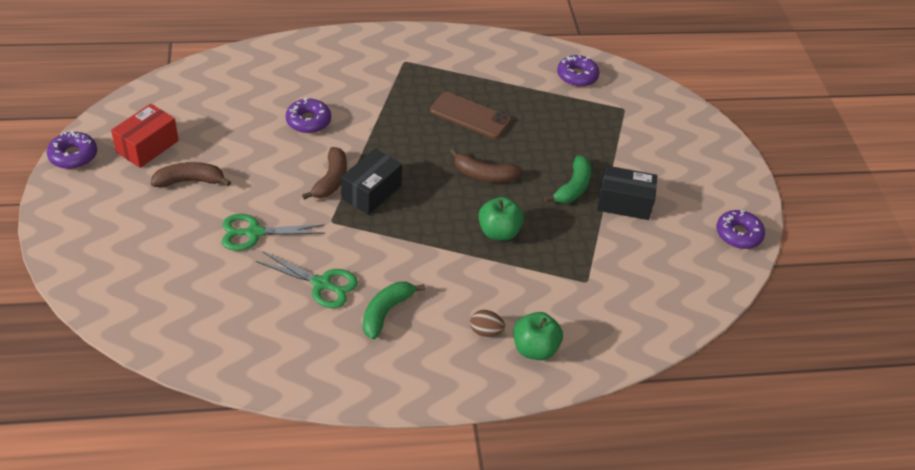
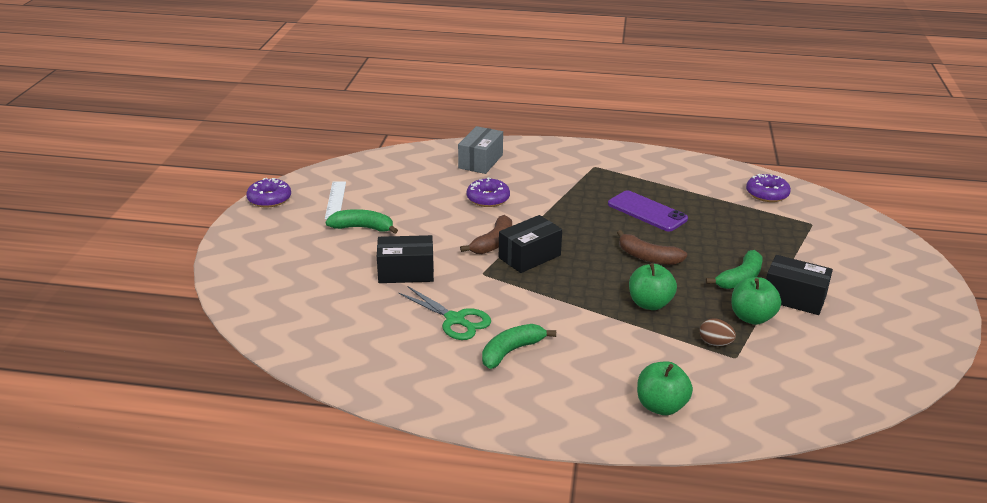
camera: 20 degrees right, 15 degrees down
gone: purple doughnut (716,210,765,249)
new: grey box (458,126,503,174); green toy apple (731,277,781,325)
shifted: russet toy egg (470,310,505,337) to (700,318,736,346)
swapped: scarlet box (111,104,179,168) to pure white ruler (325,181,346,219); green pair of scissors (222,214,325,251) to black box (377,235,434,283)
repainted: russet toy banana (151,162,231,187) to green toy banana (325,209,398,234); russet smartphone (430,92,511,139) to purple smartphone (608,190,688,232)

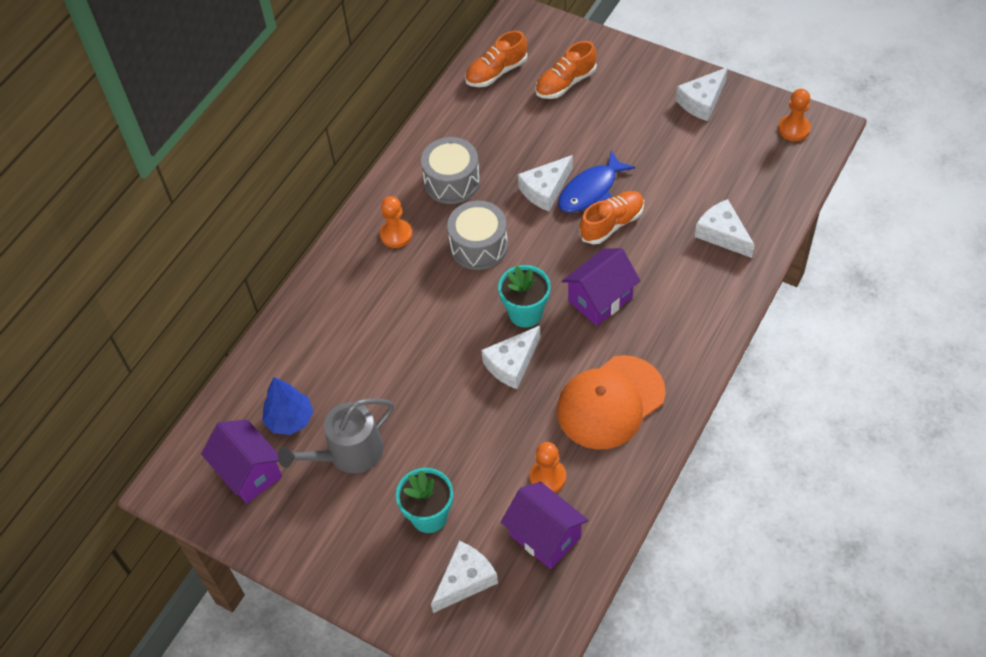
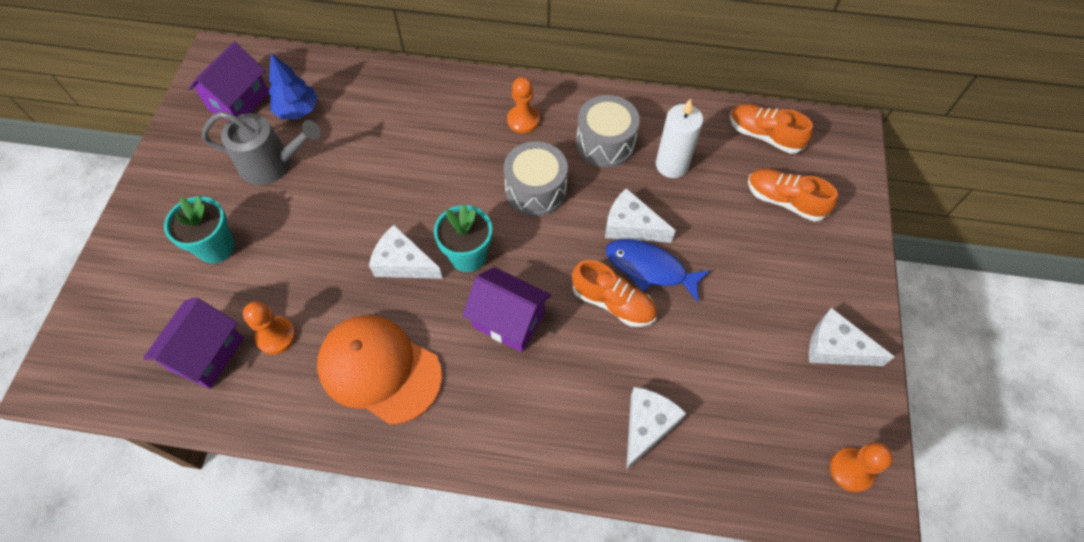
camera: 65 degrees right, 5 degrees up
gone: pure white cheese (431,541,498,613)
new: pure white pillar candle (656,98,703,178)
rotated: grey watering can (278,398,394,474) = (202,111,321,185) 150 degrees clockwise

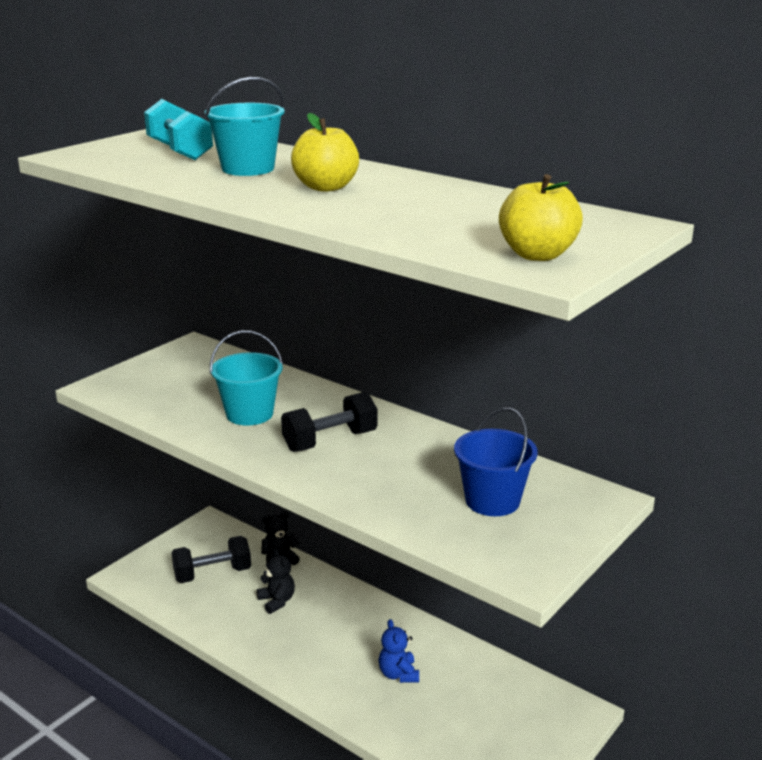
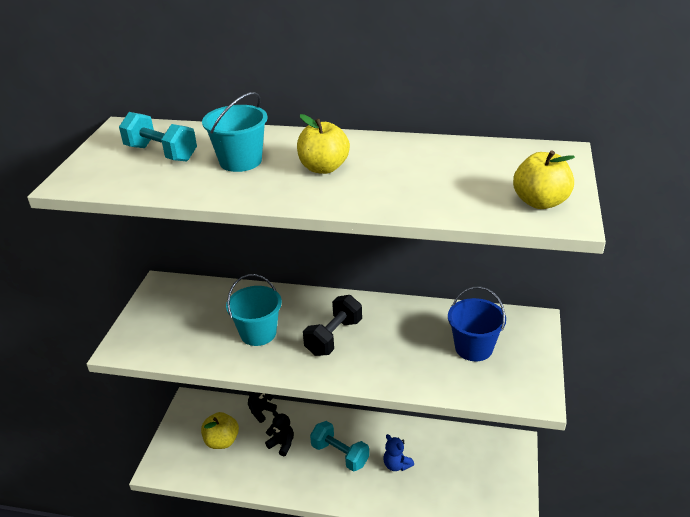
camera: 25 degrees left, 10 degrees up
new: teal dumbbell (310,421,369,472)
swapped: black dumbbell (171,536,251,583) to golden toy apple (201,412,239,449)

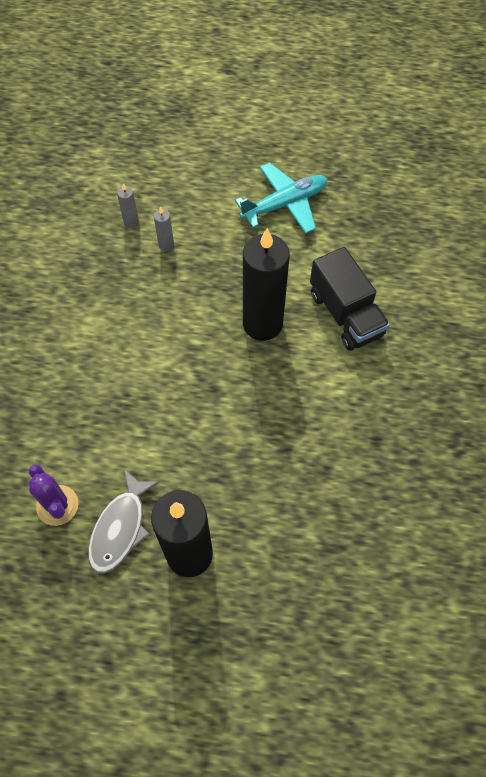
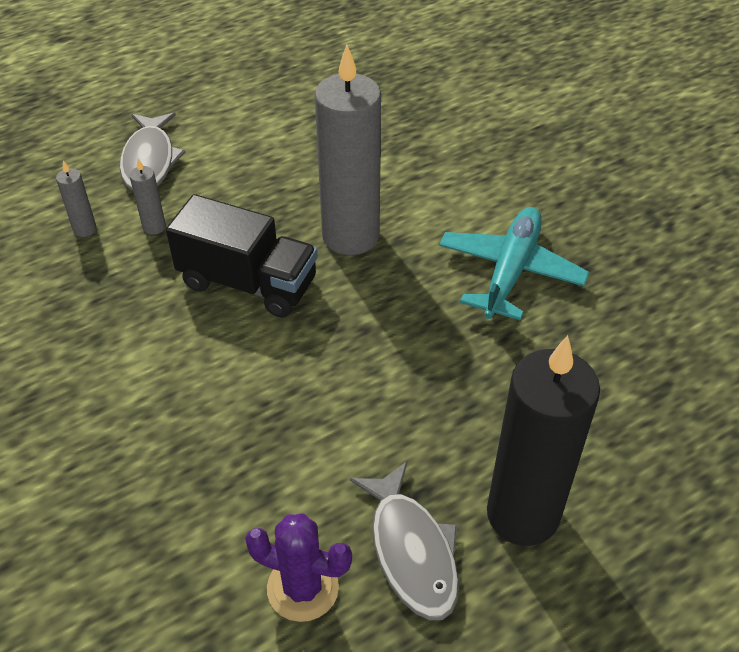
camera: 40 degrees left, 15 degrees down
new: grey fish (120,112,185,191)
shifted: black lorry (310,247,390,351) to (166,194,318,318); teal aeroplane (235,163,328,234) to (439,207,589,321)
repainted: black pillar candle (243,228,290,341) to grey pillar candle (315,45,381,255)

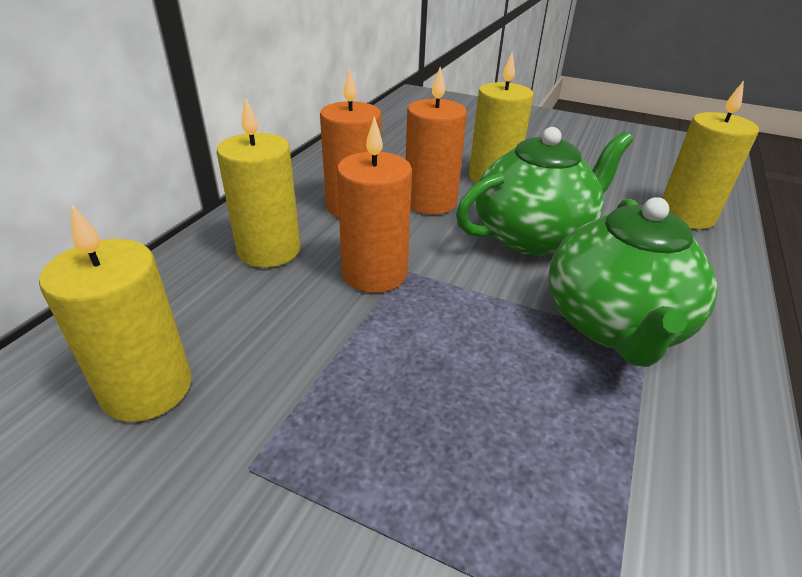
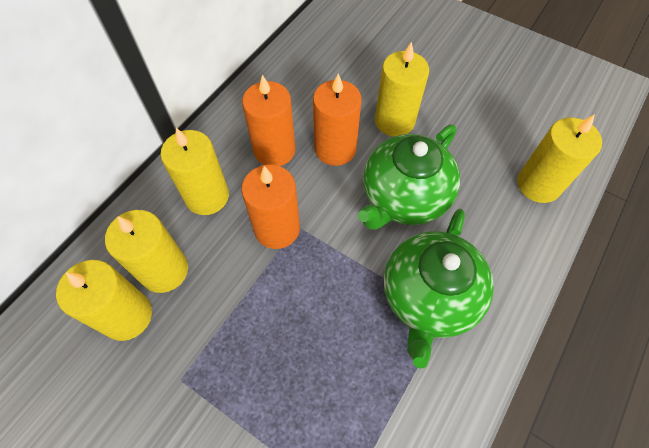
camera: 10 degrees right, 25 degrees up
new: golden pillar candle (105,210,188,293)
rotated: green china teapot (456,127,633,256) = (358,125,460,230) 150 degrees clockwise

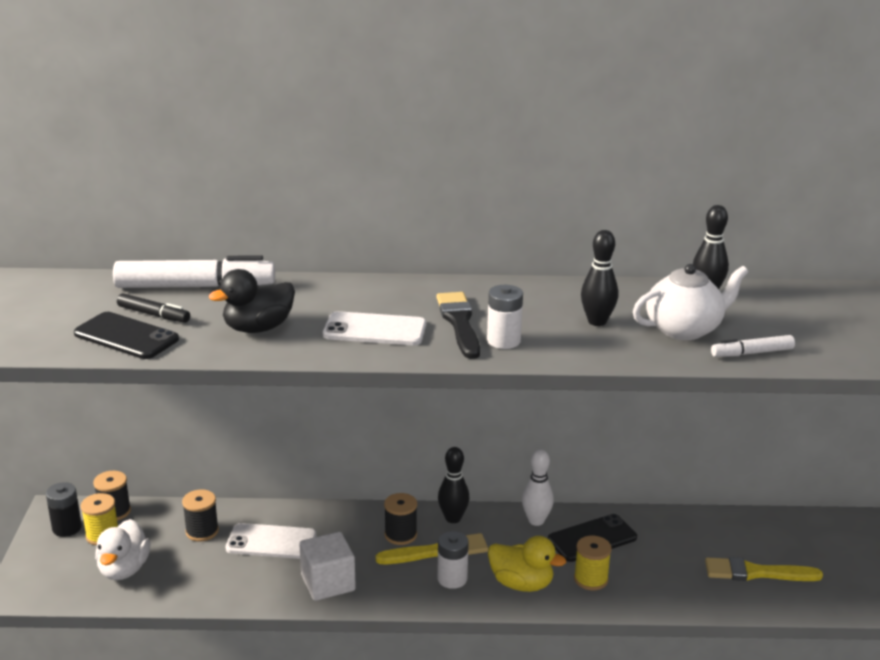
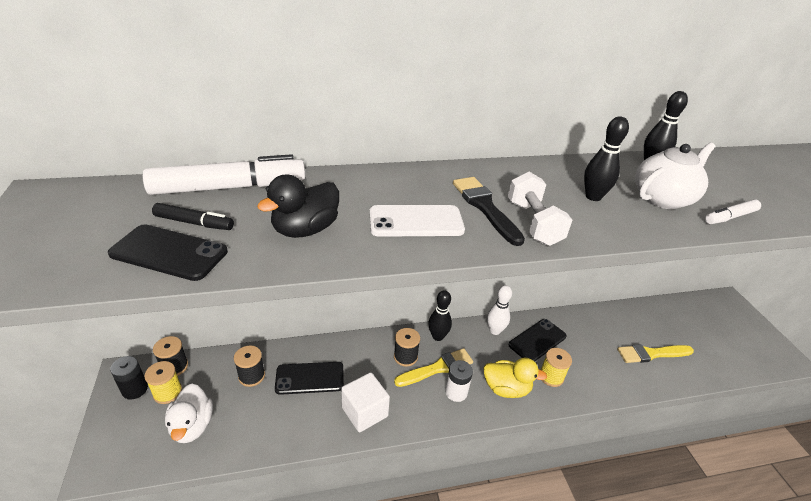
camera: 15 degrees left, 10 degrees up
swapped: pure white power cell (487,285,523,349) to pure white dumbbell (508,172,572,246)
repainted: pure white smartphone (226,523,316,559) to black smartphone (275,362,344,395)

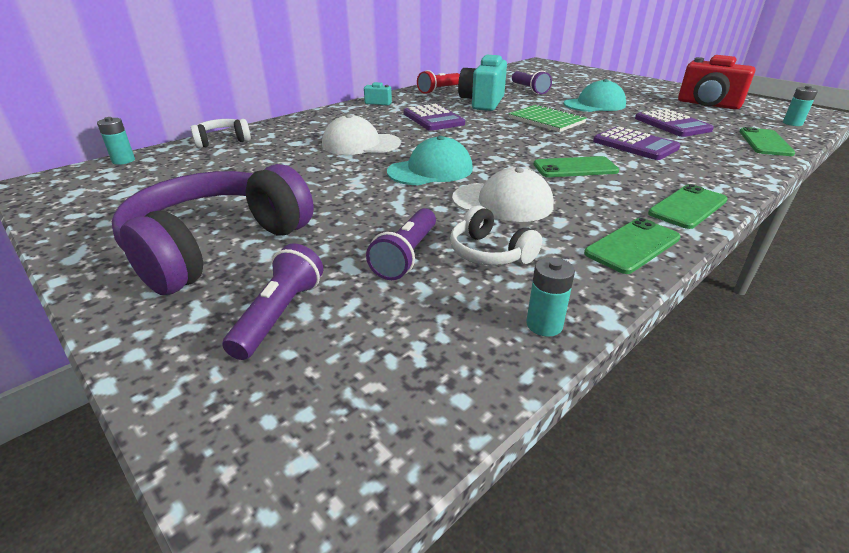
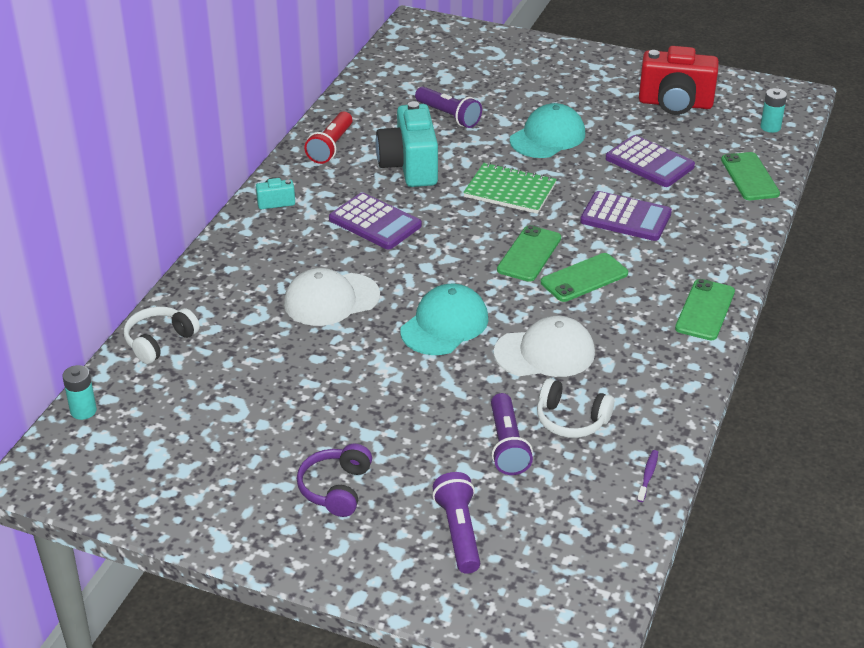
camera: 25 degrees left, 5 degrees up
shifted: green smartphone (584,218,681,274) to (497,225,561,282)
swapped: teal power cell (526,257,575,337) to purple toothbrush (637,450,658,502)
scaled: purple over-ear headphones (112,164,314,295) = (297,444,372,517) x0.48

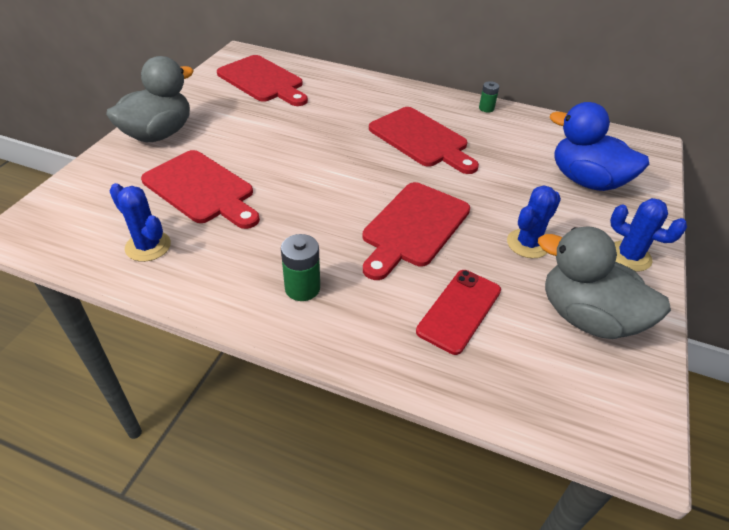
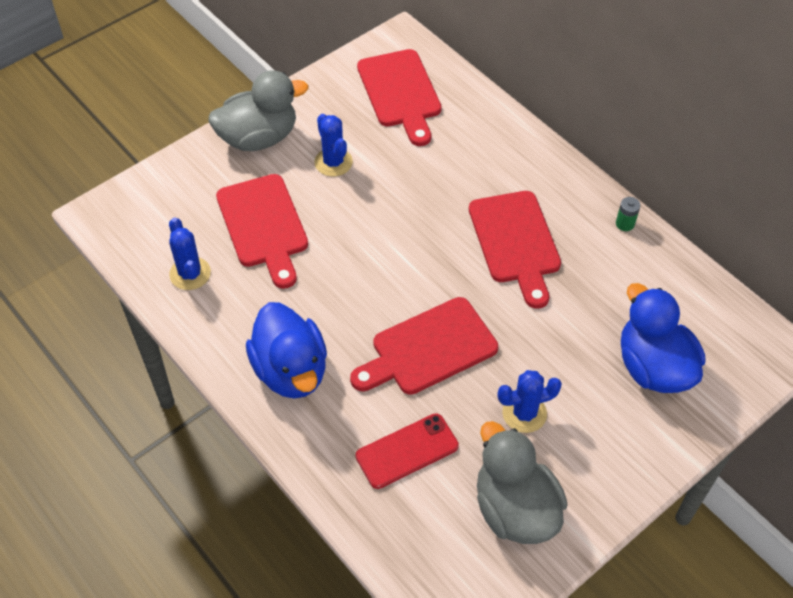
camera: 30 degrees right, 10 degrees up
shifted: royal blue prickly plant (610,198,687,272) to (315,114,353,177)
swapped: green power cell (281,234,320,301) to royal blue toy duck (246,302,327,399)

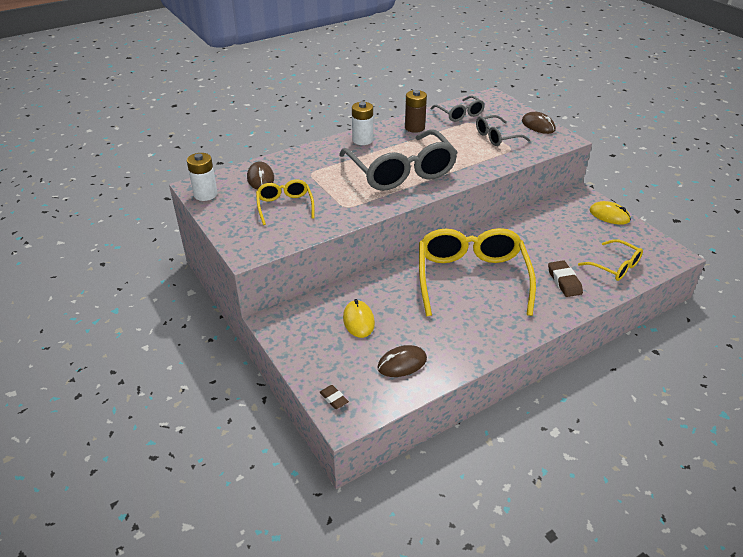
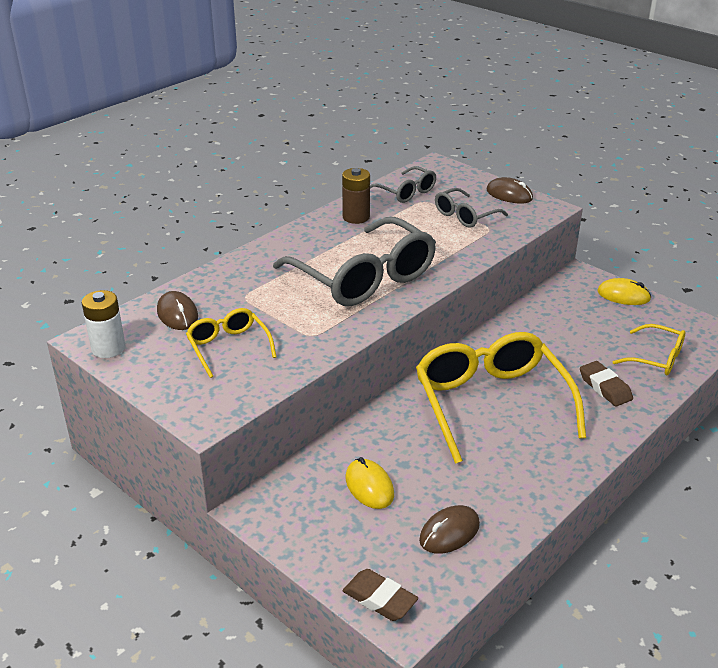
camera: 15 degrees left, 5 degrees down
gone: pure white power cell (352,102,373,145)
scaled: russet eraser (319,385,349,409) = (343,569,418,621) x1.63

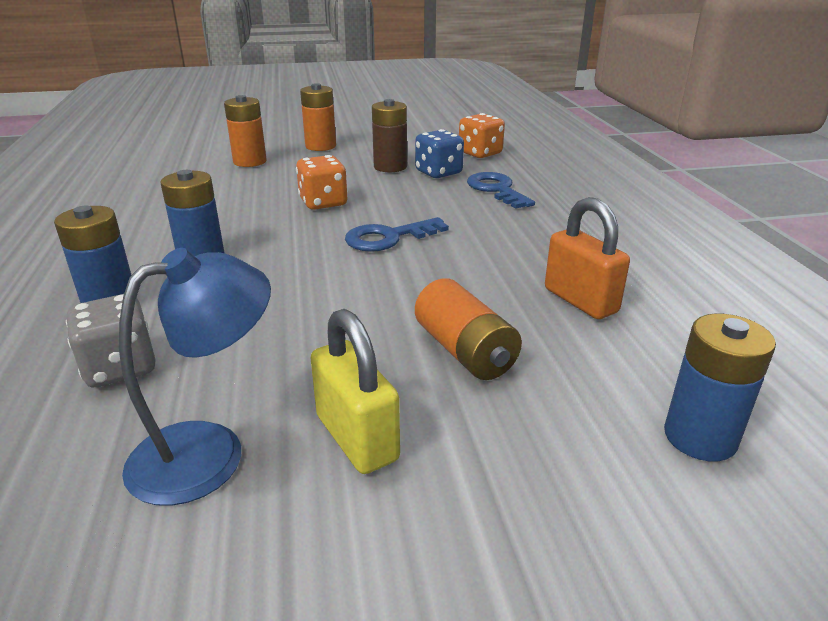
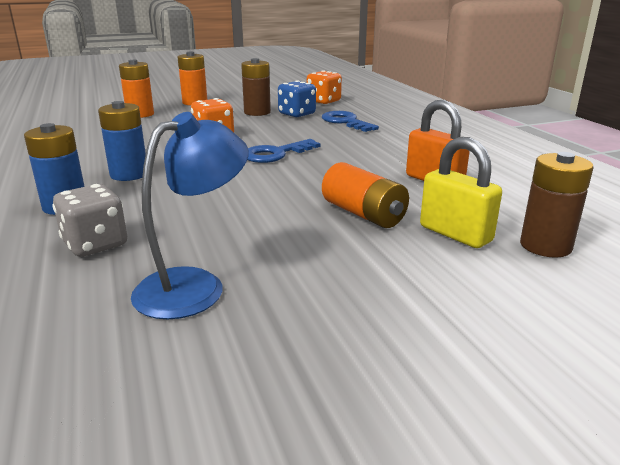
camera: 10 degrees left, 5 degrees down
shifted: golden lock (311,309,400,474) to (420,137,502,248)
repainted: royal blue power cell (664,314,776,461) to russet power cell (520,152,594,258)

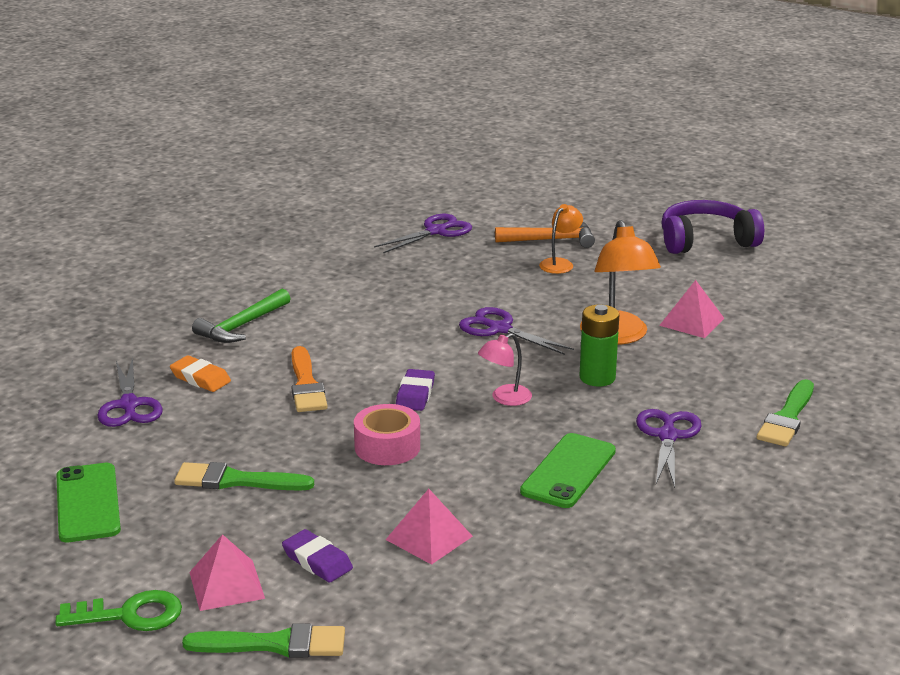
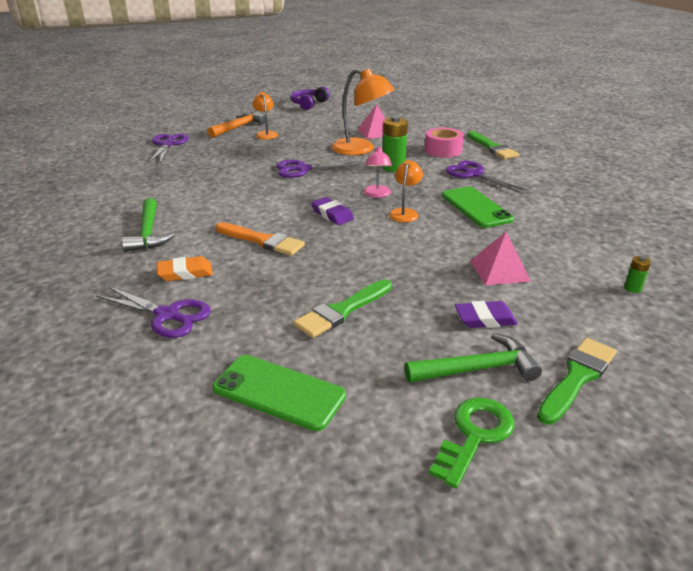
camera: 50 degrees left, 5 degrees up
new: orange-coloured lamp (389,160,423,222); green power cell (624,256,651,293)
shifted: pink tape (354,404,420,465) to (425,128,464,158)
swapped: pink pyramid shape (189,534,265,611) to green claw hammer (405,333,542,383)
scaled: purple over-ear headphones (661,200,764,254) = (291,86,330,110) x0.66

